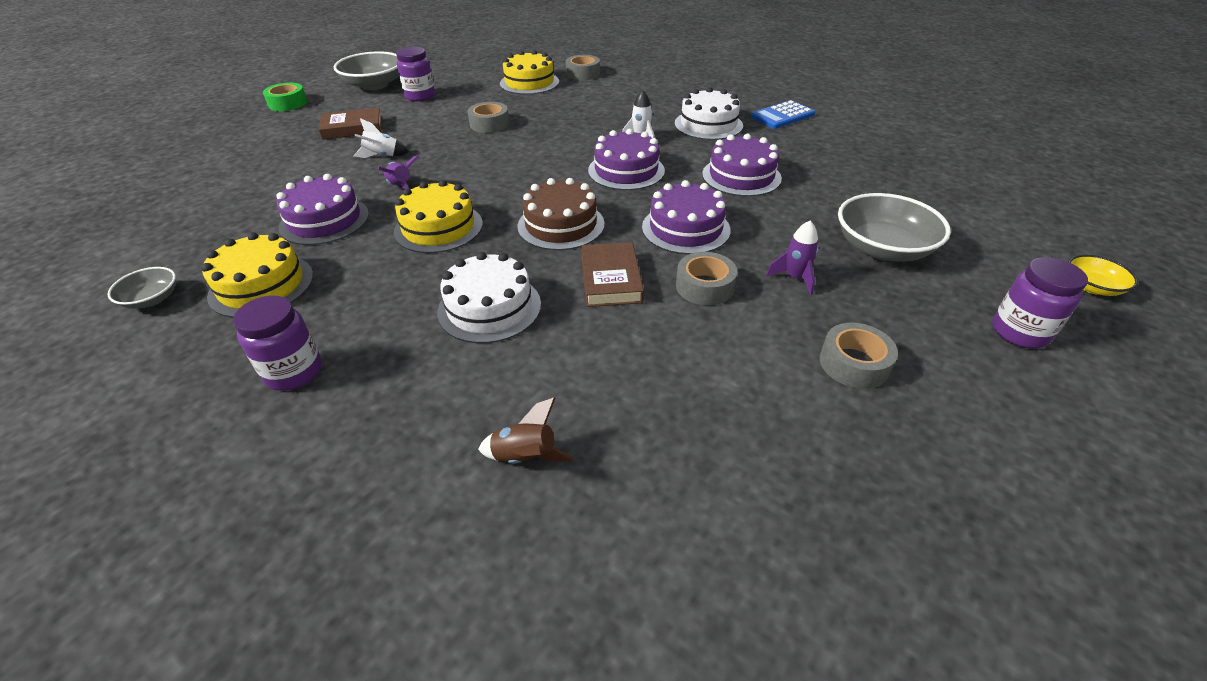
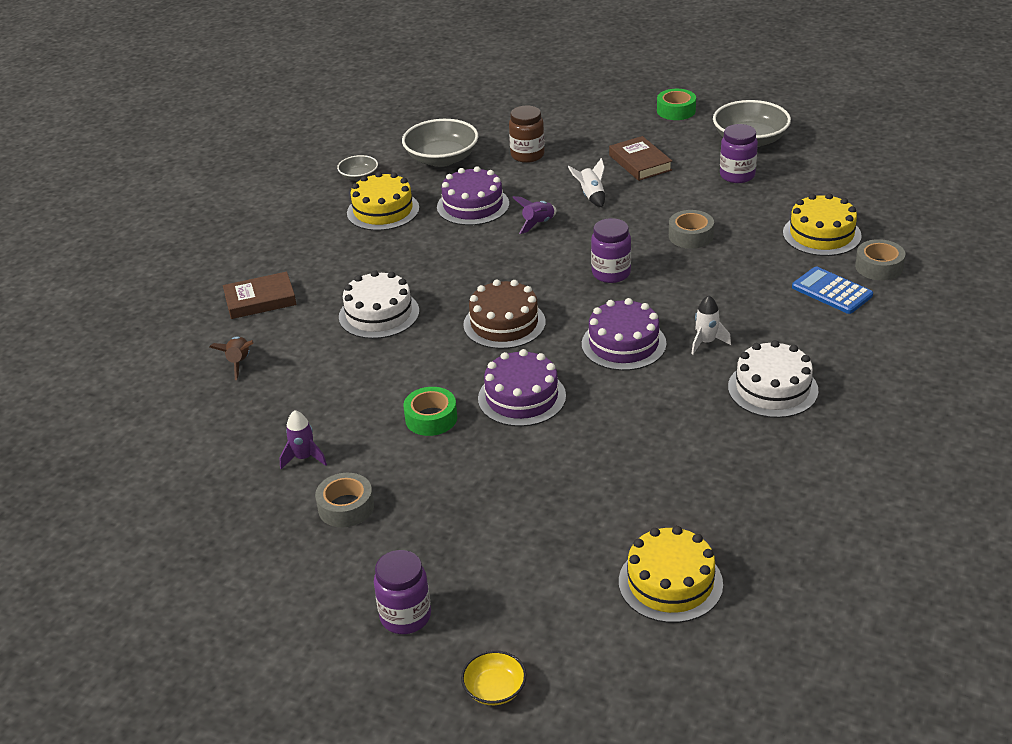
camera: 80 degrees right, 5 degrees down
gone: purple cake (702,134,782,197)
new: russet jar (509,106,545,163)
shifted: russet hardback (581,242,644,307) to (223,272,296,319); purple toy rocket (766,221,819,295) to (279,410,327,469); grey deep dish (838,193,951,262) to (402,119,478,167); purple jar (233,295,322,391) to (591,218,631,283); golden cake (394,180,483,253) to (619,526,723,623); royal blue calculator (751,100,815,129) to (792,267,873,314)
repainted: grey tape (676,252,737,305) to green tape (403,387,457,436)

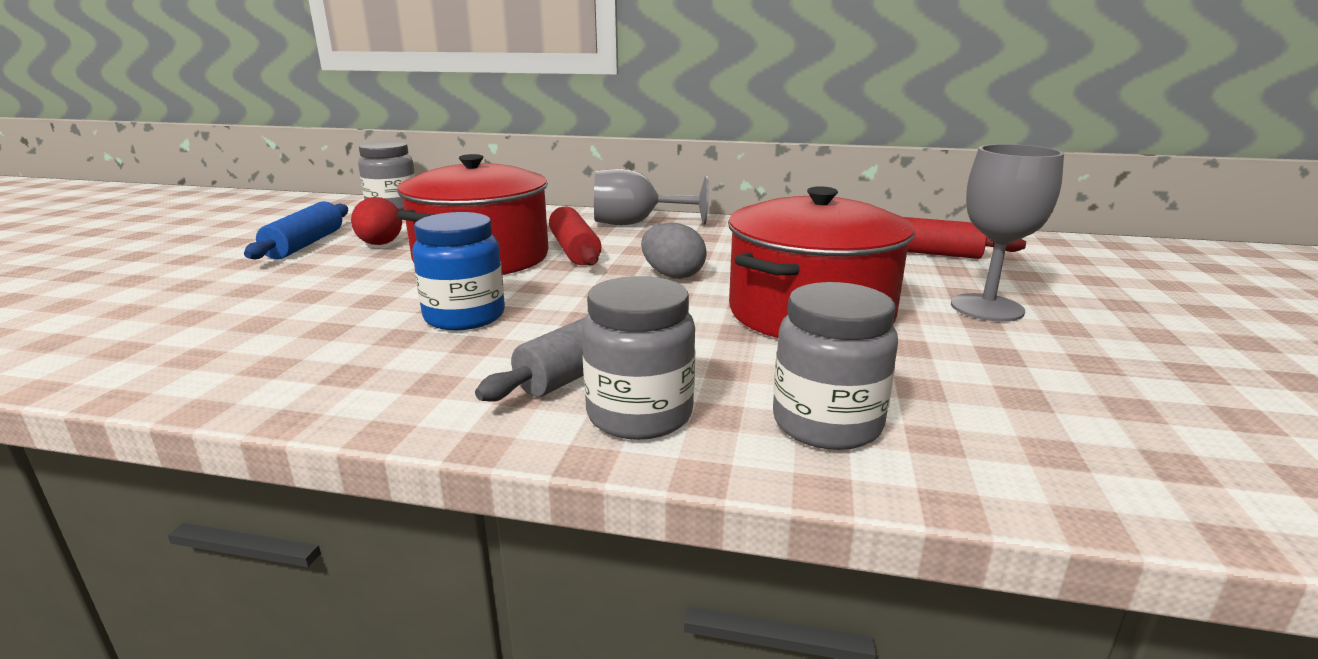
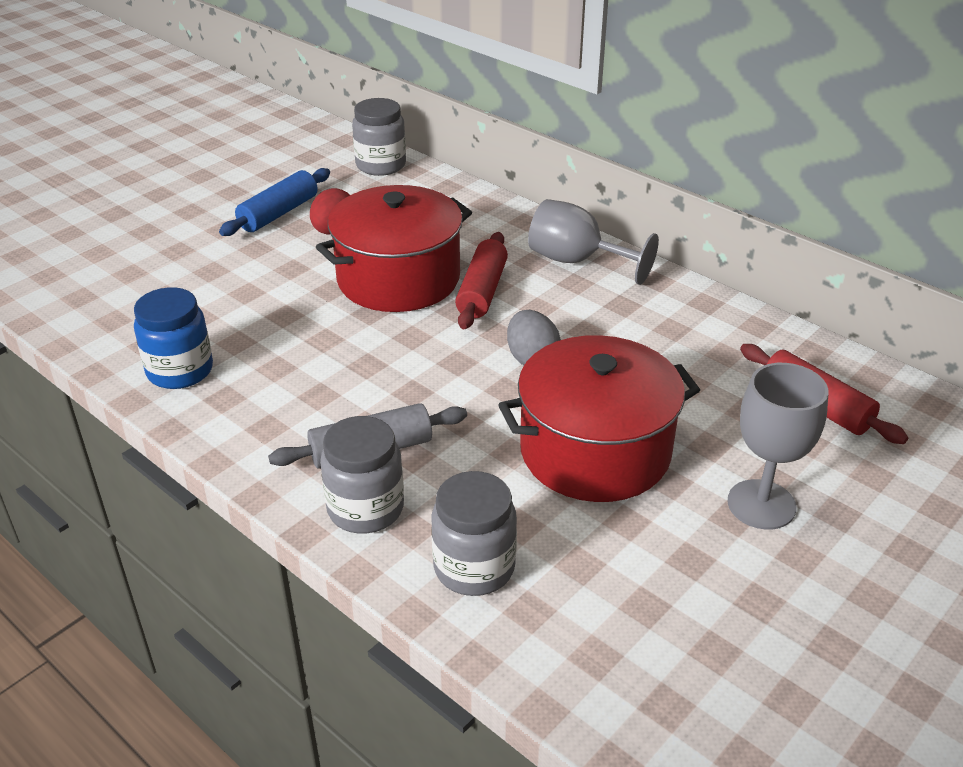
camera: 30 degrees right, 15 degrees up
shifted: royal blue jar (412,212,505,330) to (134,287,213,389)

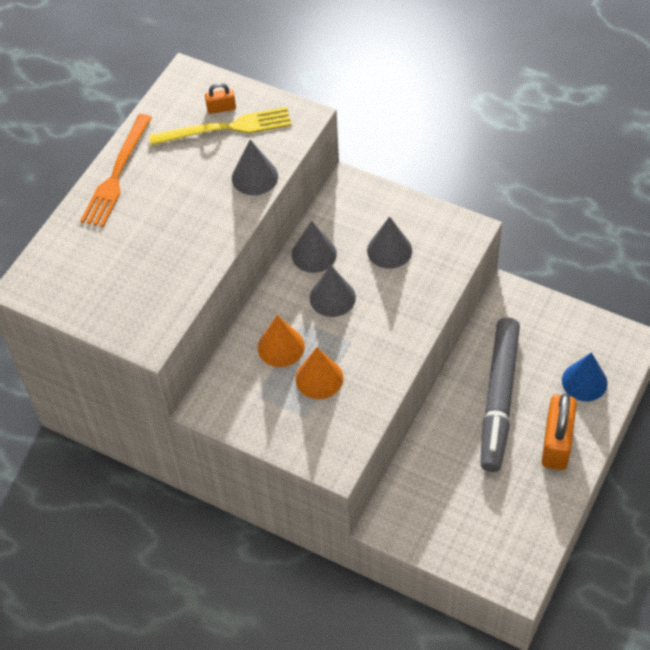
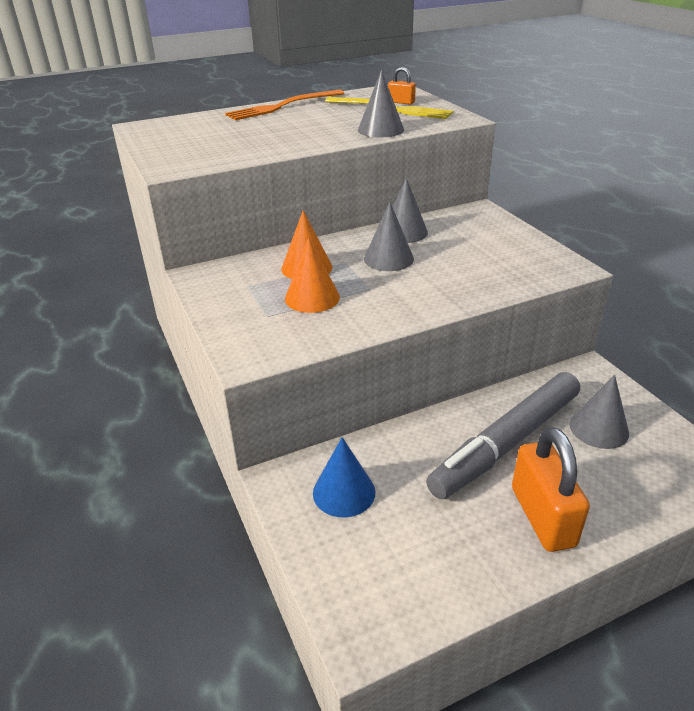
camera: 35 degrees right, 20 degrees down
shifted: royal blue cone shape (562,352,608,401) to (313,437,375,517); grey cone shape (367,216,412,269) to (569,375,629,449)
rotated: orange-coloured lock (542,393,577,470) = (512,427,590,552) 60 degrees counterclockwise

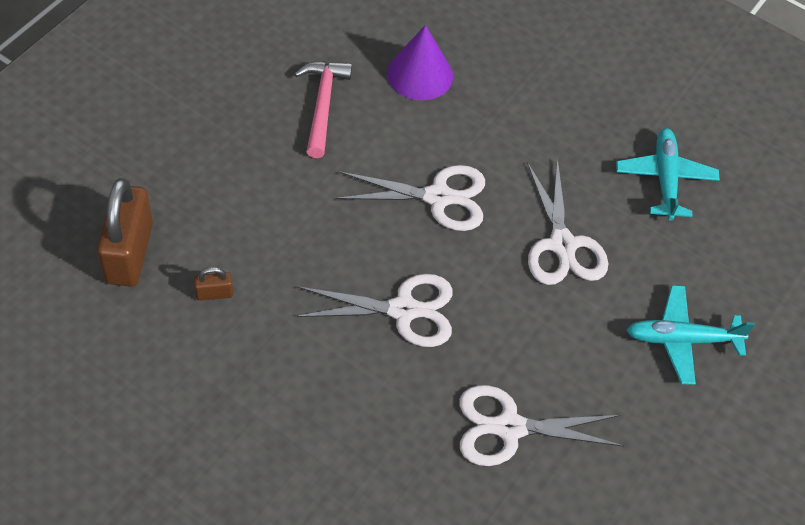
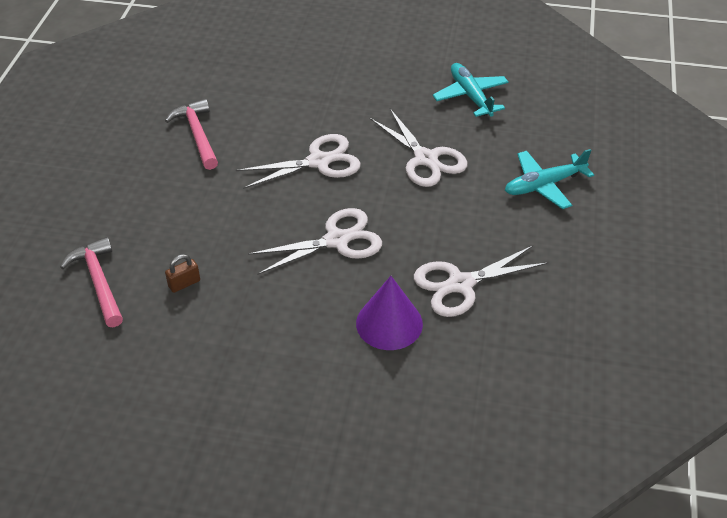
camera: 20 degrees left, 10 degrees down
shifted: purple cone shape (387,25,453,100) to (356,276,423,350)
swapped: russet lock (97,178,153,287) to pink claw hammer (60,237,123,327)

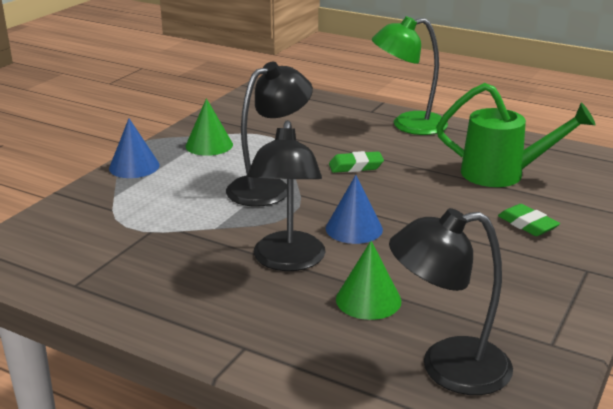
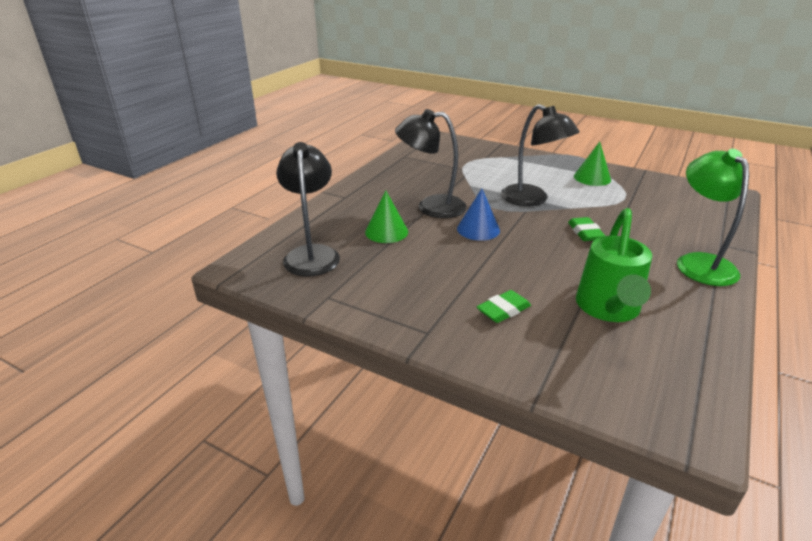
camera: 90 degrees right, 5 degrees up
gone: royal blue cone shape (109,118,160,178)

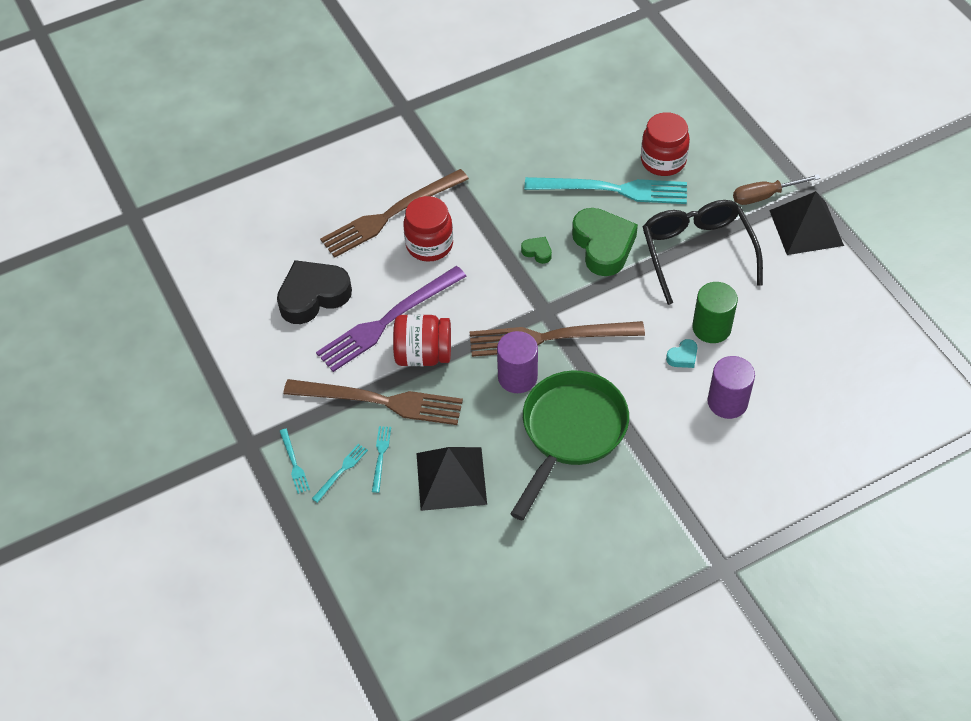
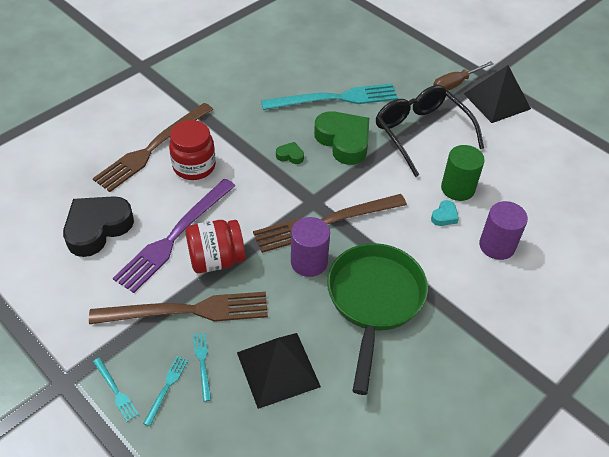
camera: 20 degrees left, 5 degrees down
gone: scarlet jar (641,112,690,176)

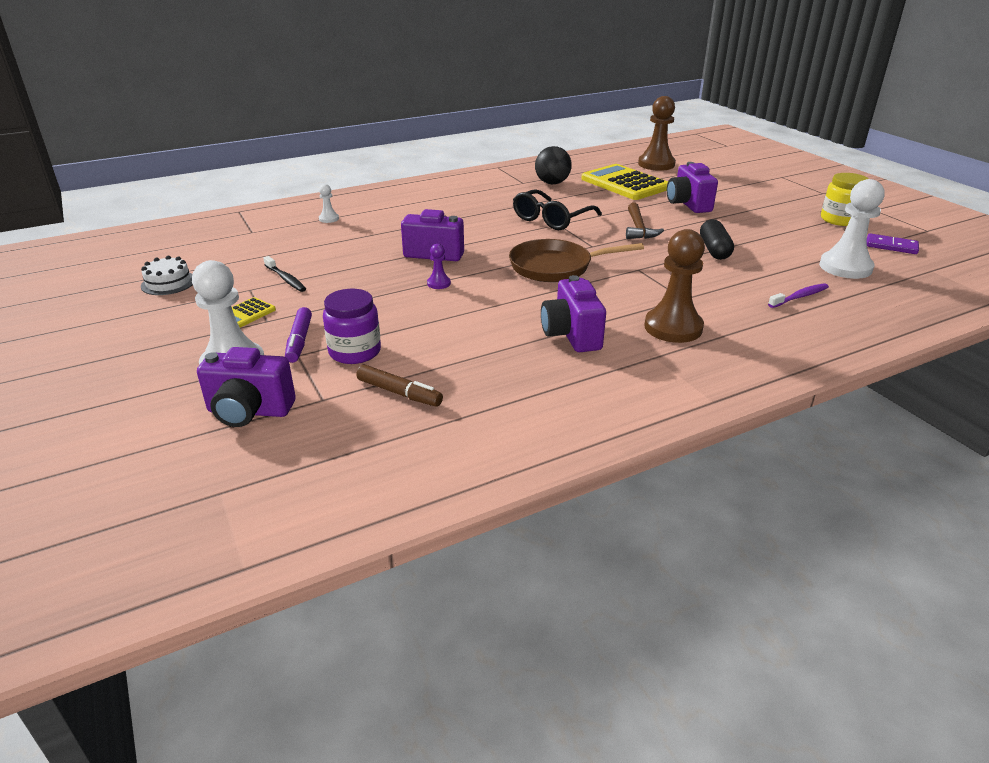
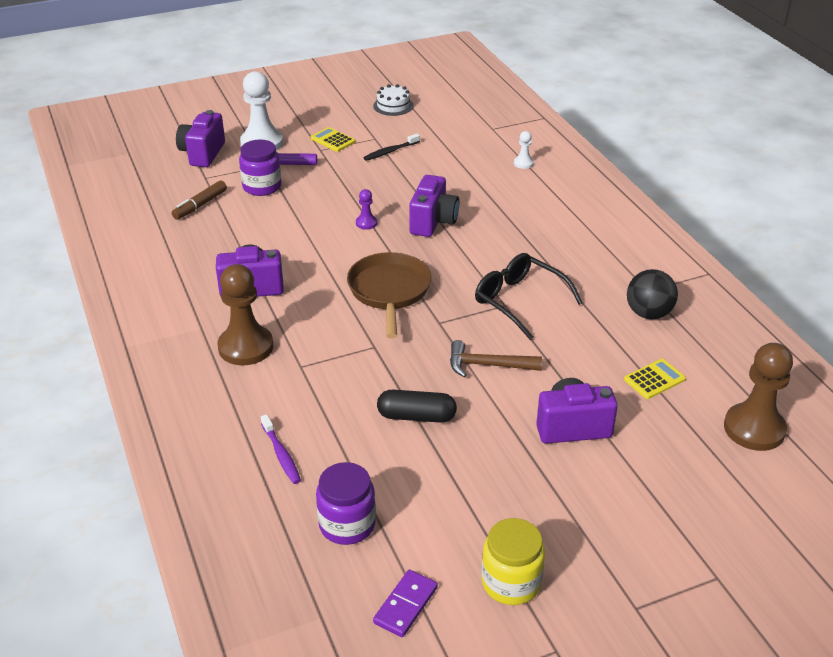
camera: 95 degrees right, 5 degrees up
swapped: pure white pawn (819,179,885,279) to purple jar (316,462,376,545)
scaled: golden calculator (581,164,668,200) = (624,359,686,399) x0.47

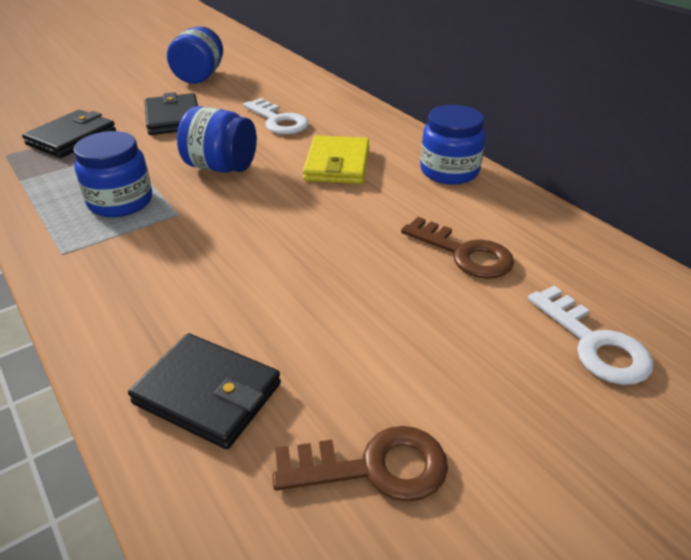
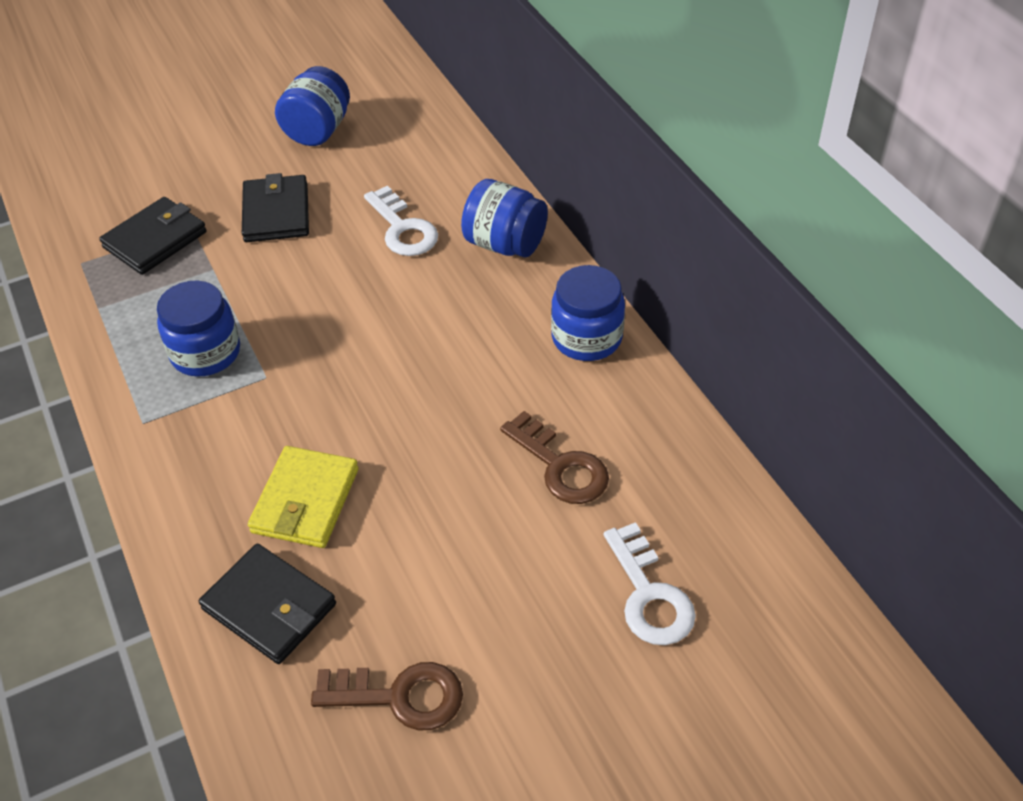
camera: 10 degrees right, 10 degrees up
shifted: golden card wallet (303,135,369,184) to (248,446,359,548); royal blue jar (177,106,257,173) to (461,179,548,258)

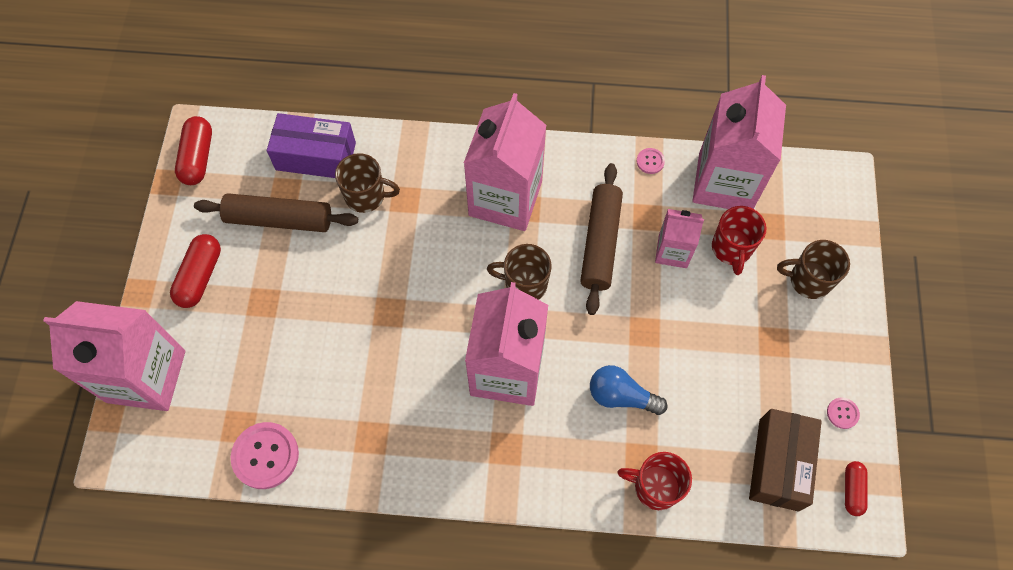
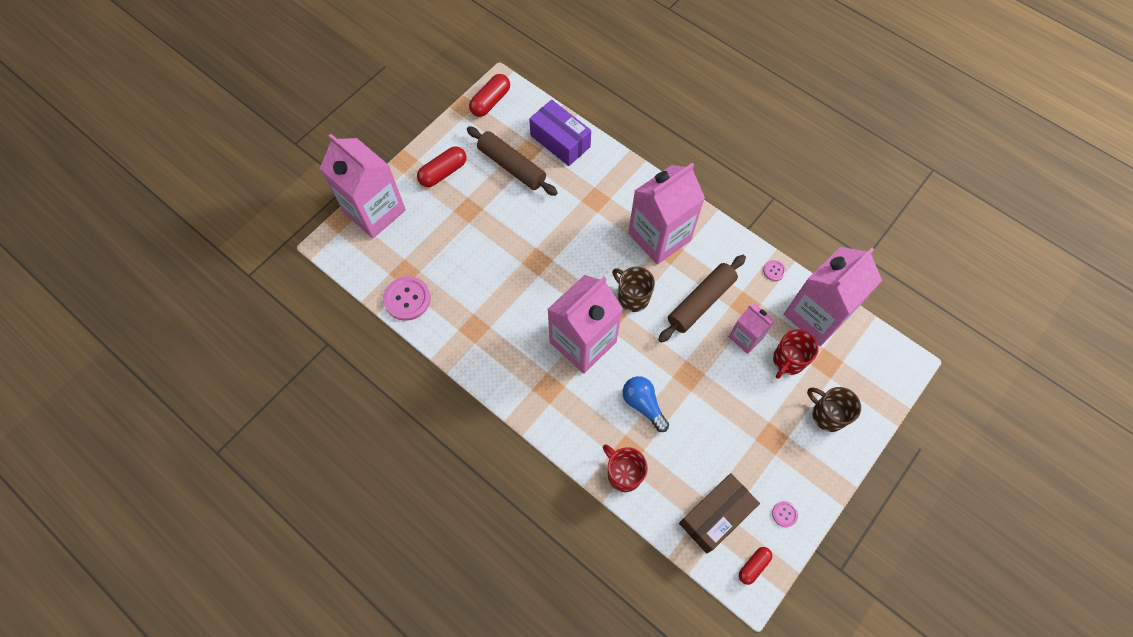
camera: 35 degrees right, 0 degrees up
gone: russet tea mug (335,153,400,213)

